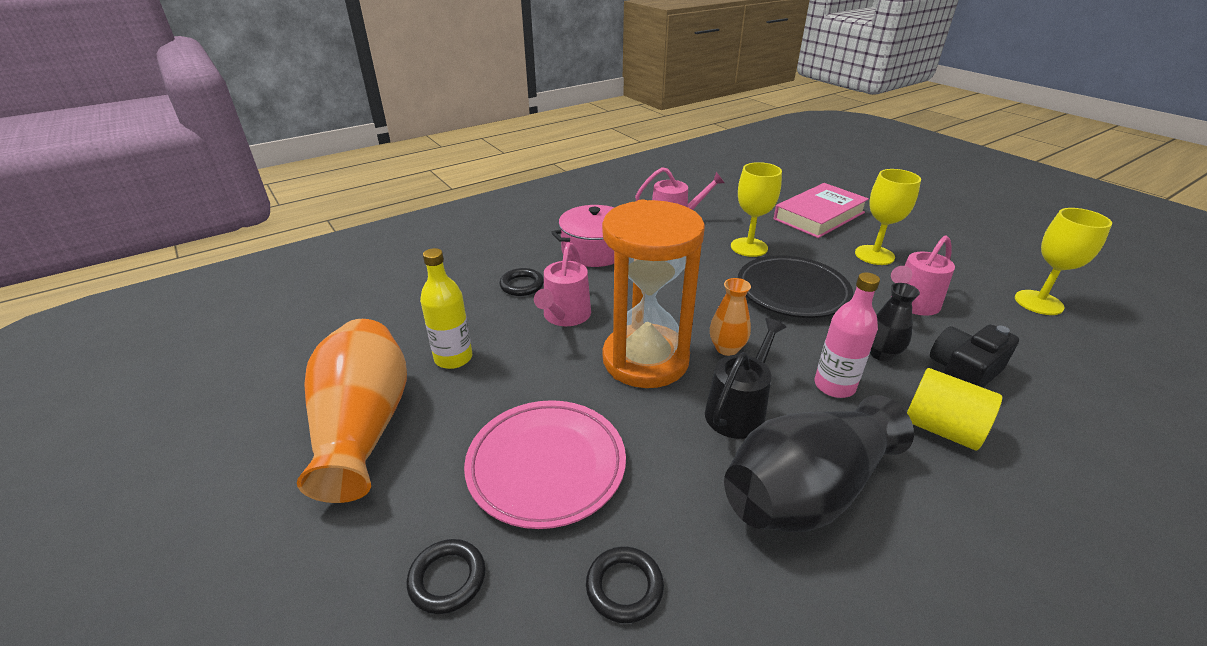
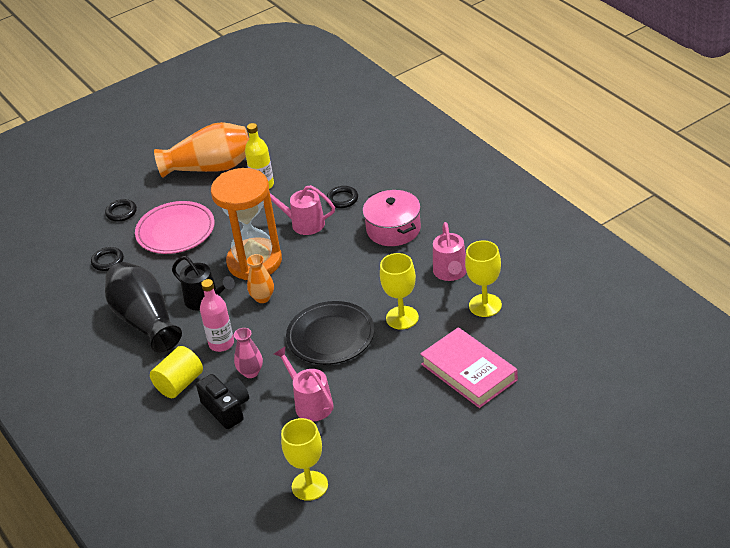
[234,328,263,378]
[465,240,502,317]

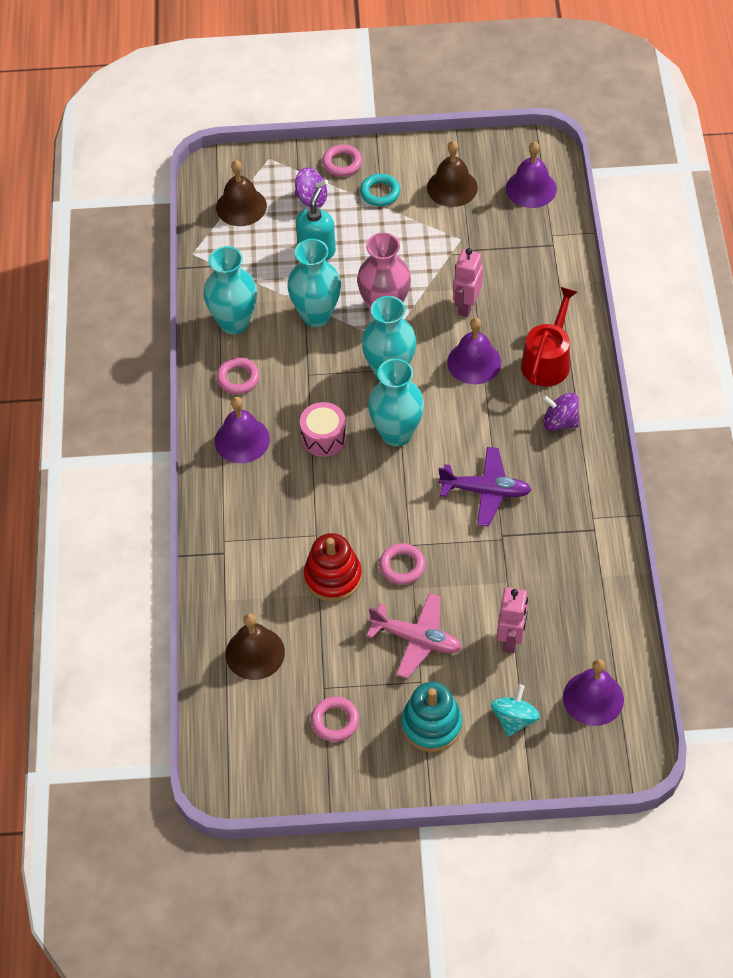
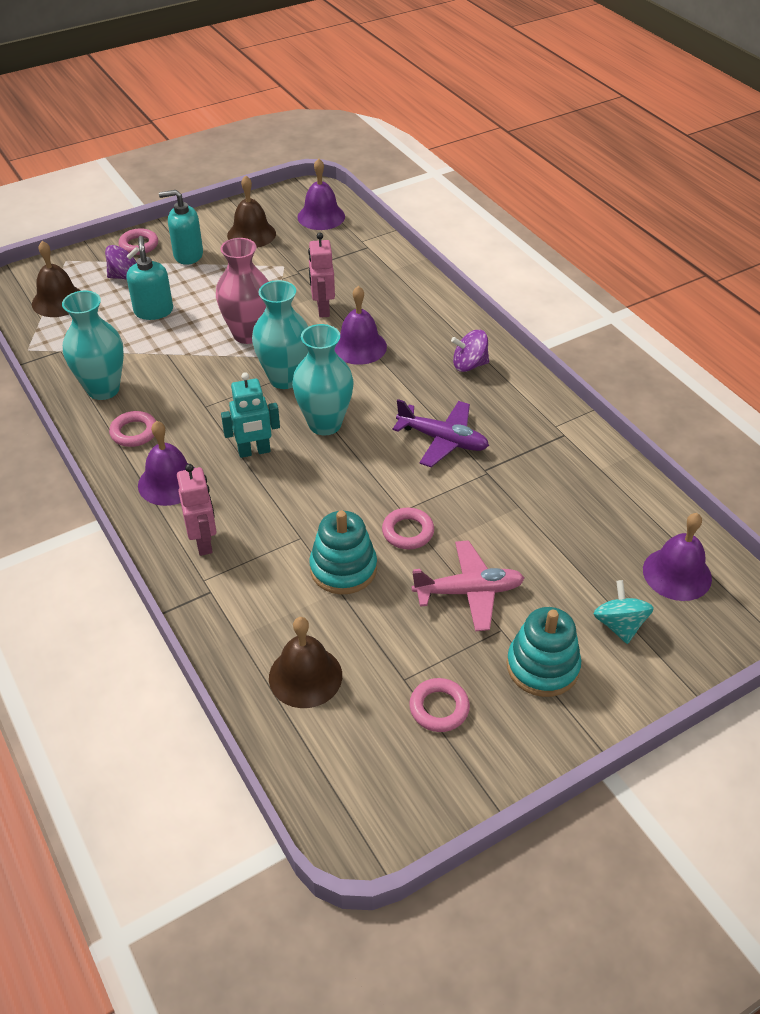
[159,190,203,265]
[177,464,217,556]
[221,372,280,458]
[309,511,377,594]
[392,399,489,467]
[287,239,341,327] (first image)
[521,287,577,386] (first image)

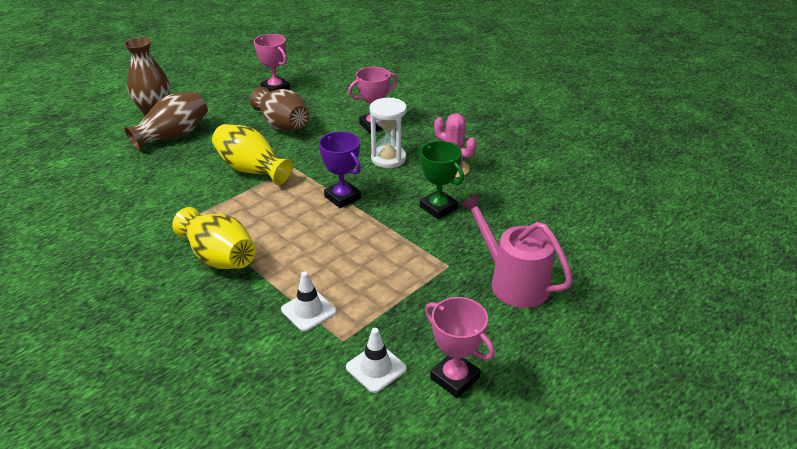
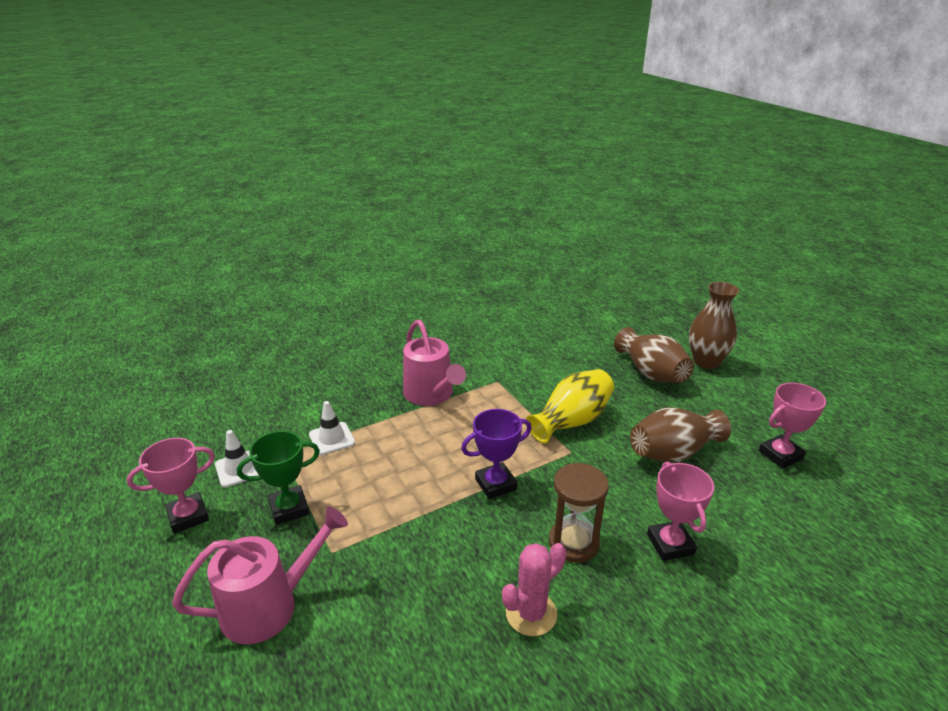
[237,431,320,525]
[403,320,466,406]
[549,463,609,563]

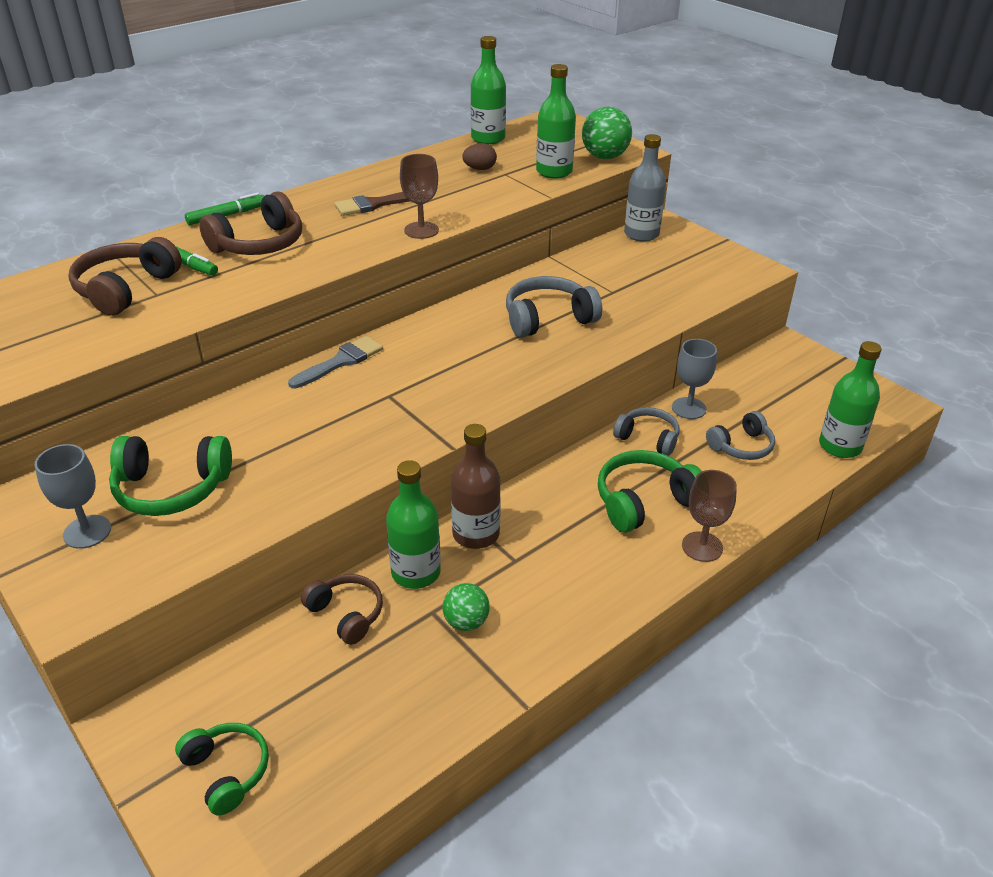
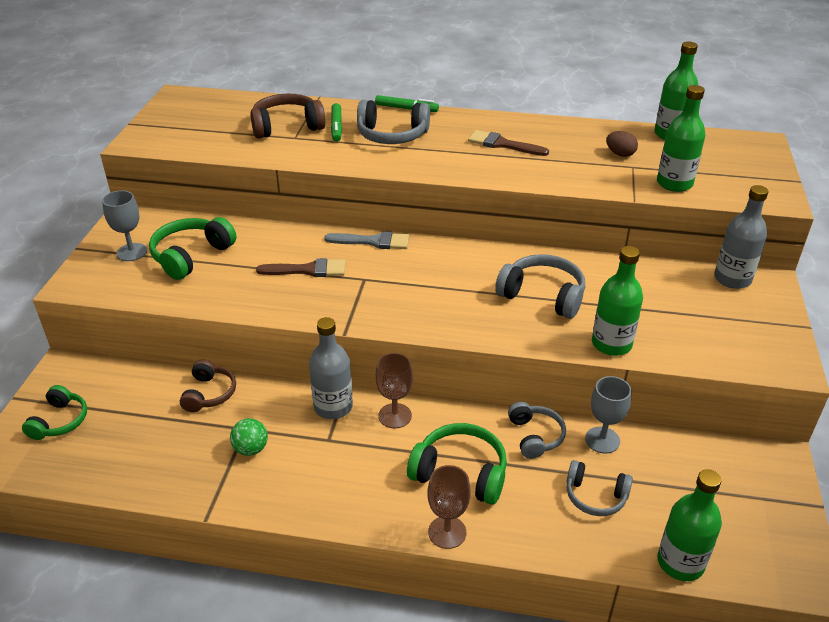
[149,217,236,280]
[256,258,345,277]
[309,317,353,419]
[357,100,430,144]
[376,353,413,428]
[592,246,643,356]
[582,107,632,159] (first image)

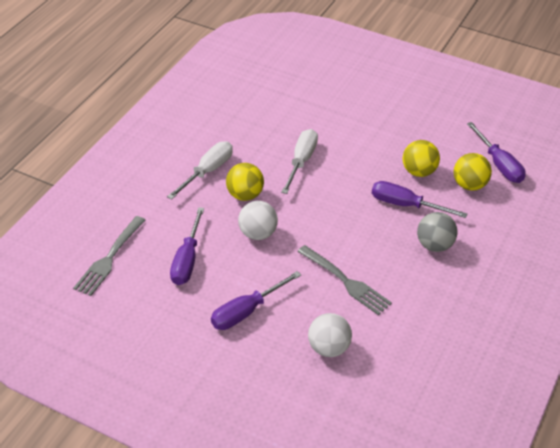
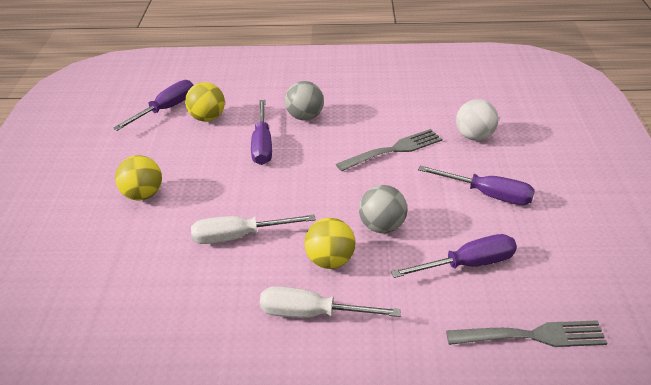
[115,155,162,201]
[336,129,442,172]
[359,185,408,233]

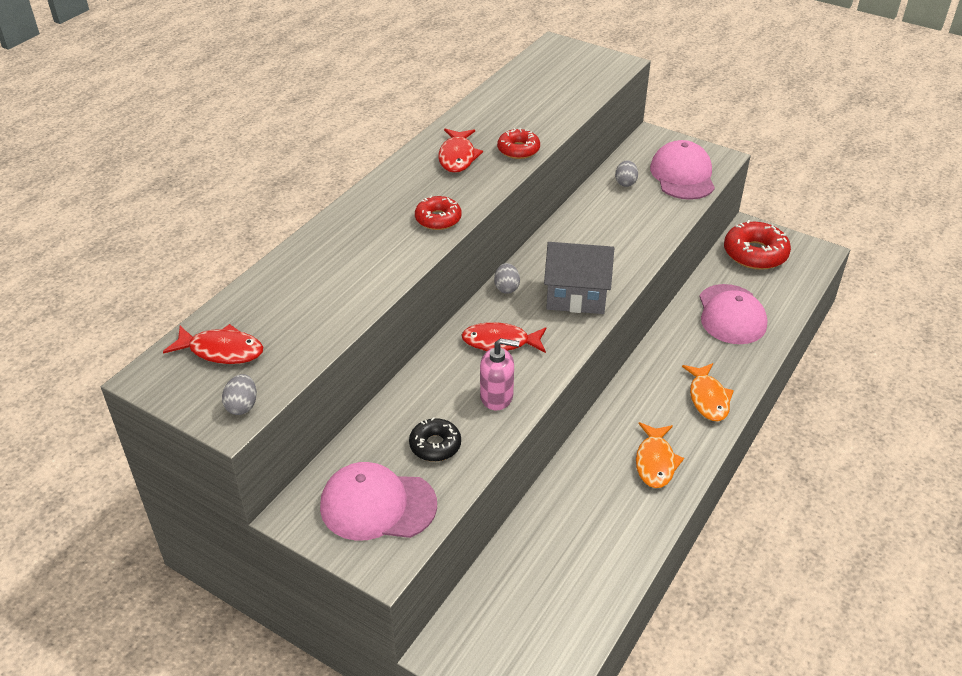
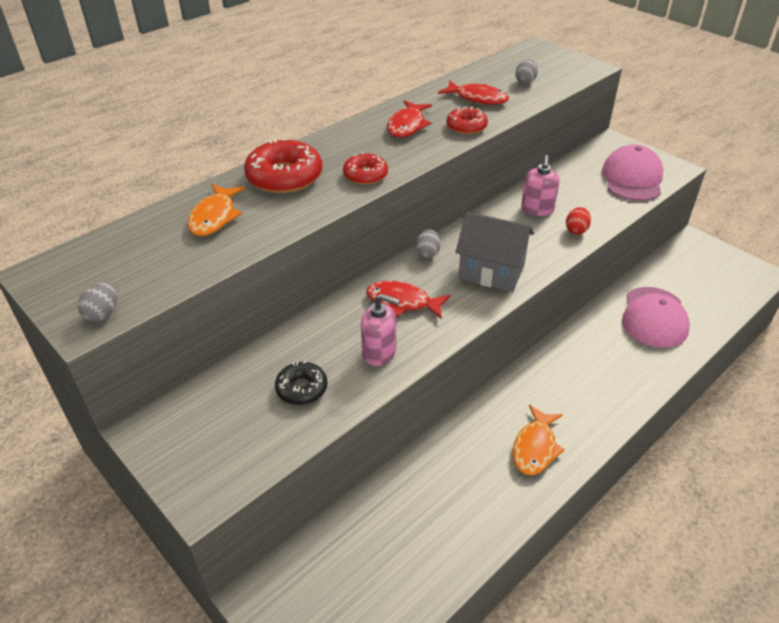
[188,184,245,236]
[244,138,322,193]
[438,80,509,105]
[515,59,538,84]
[521,155,560,216]
[566,207,591,235]
[320,462,437,541] (first image)

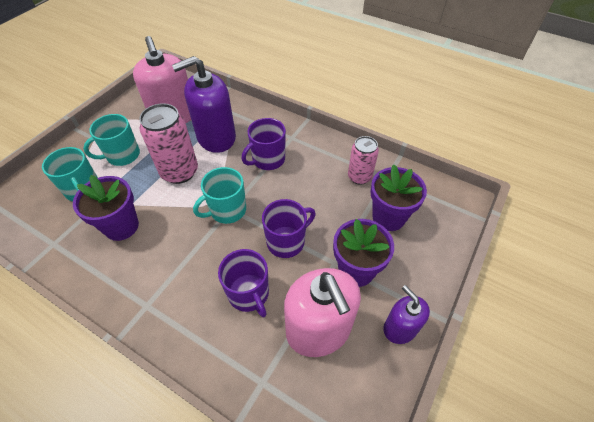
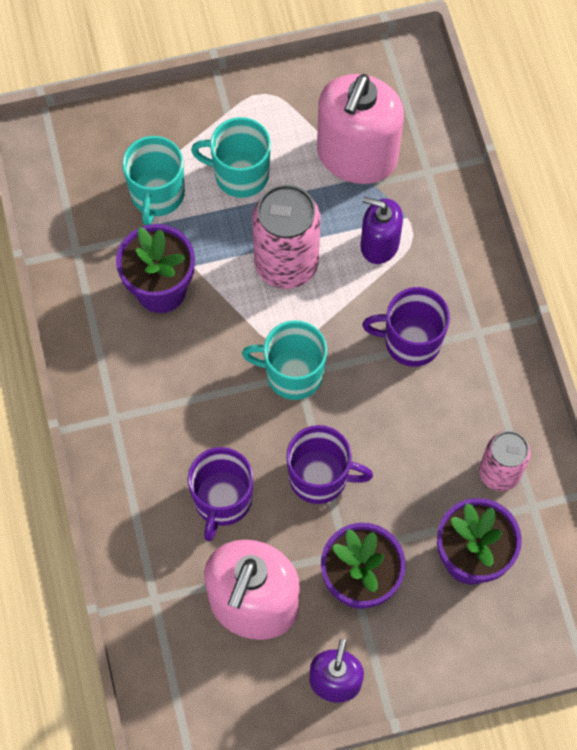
[361,197,403,264]

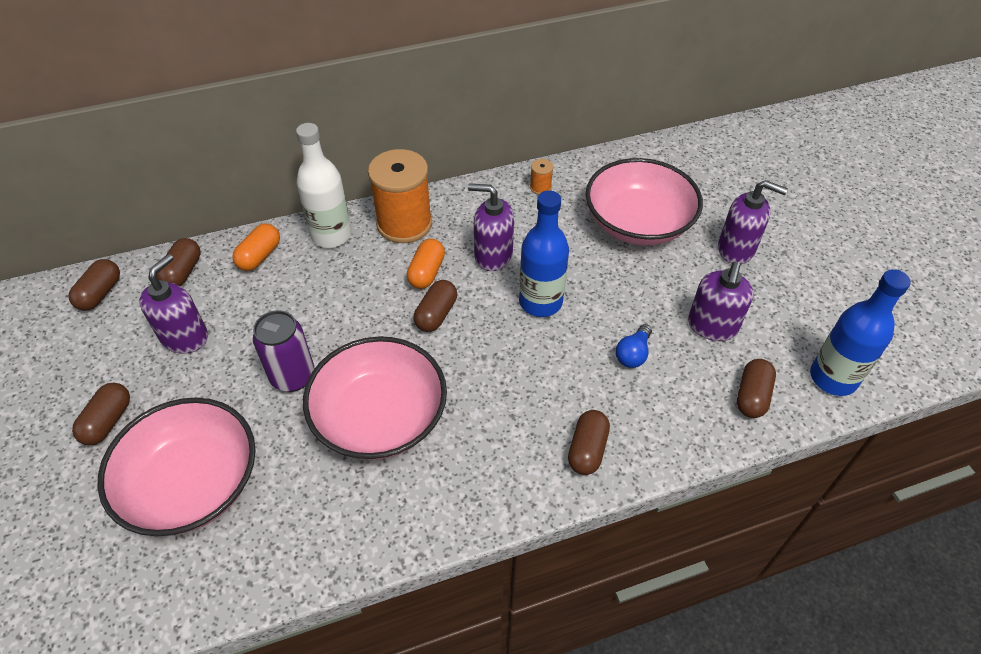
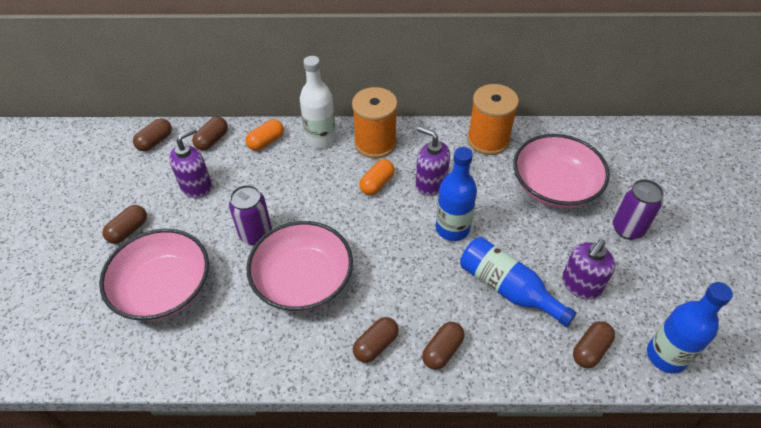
[353,317,399,363]
[460,237,577,327]
[467,84,519,155]
[613,179,664,240]

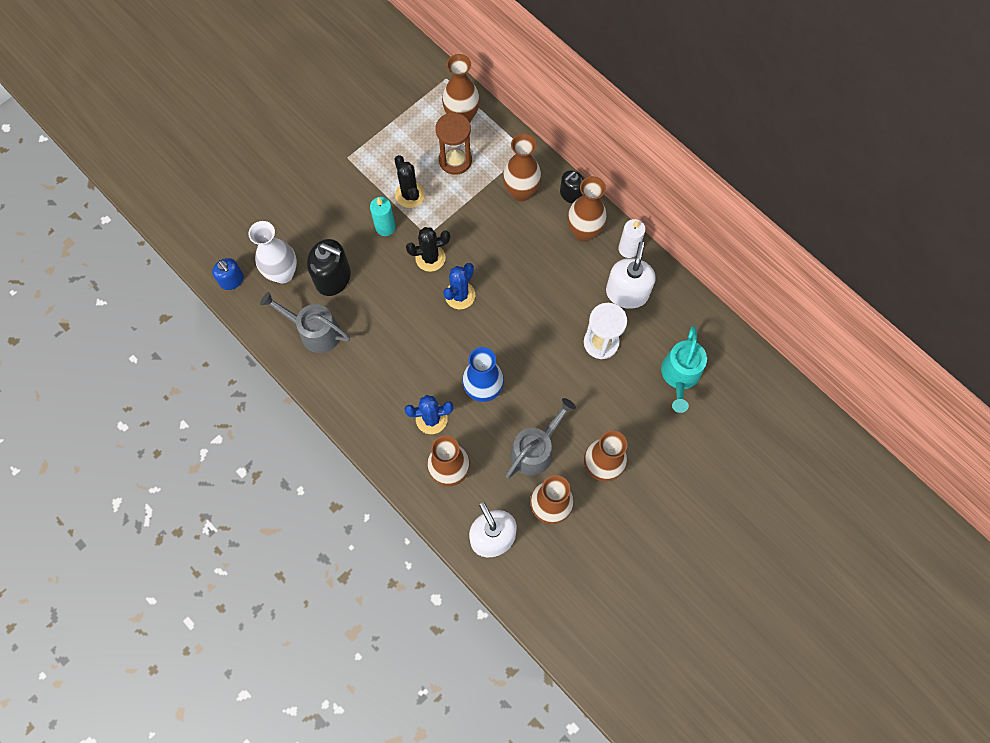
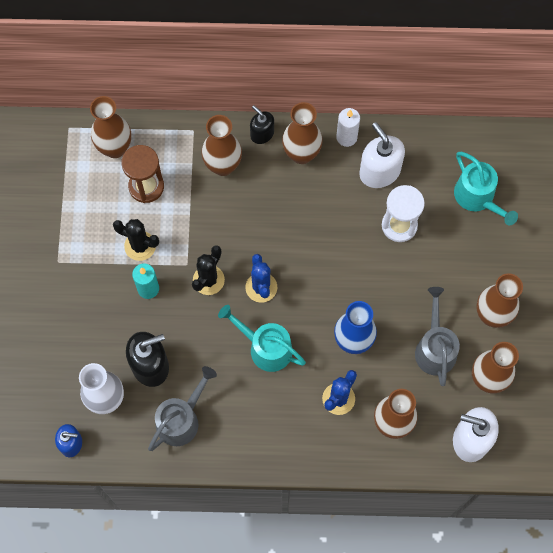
[148,366,217,451]
[218,305,306,372]
[250,105,274,144]

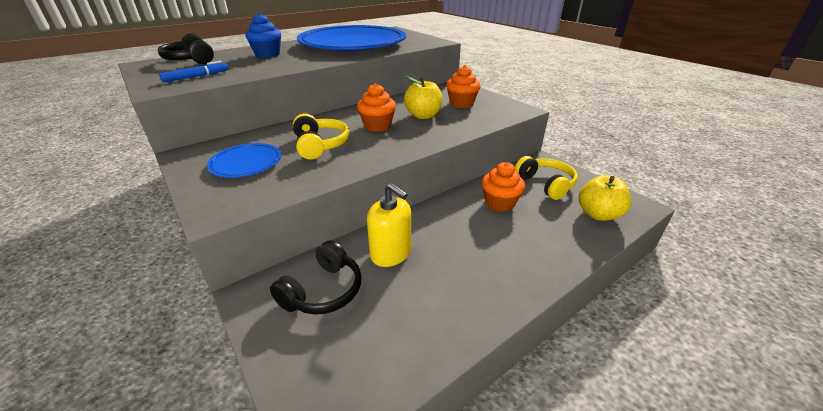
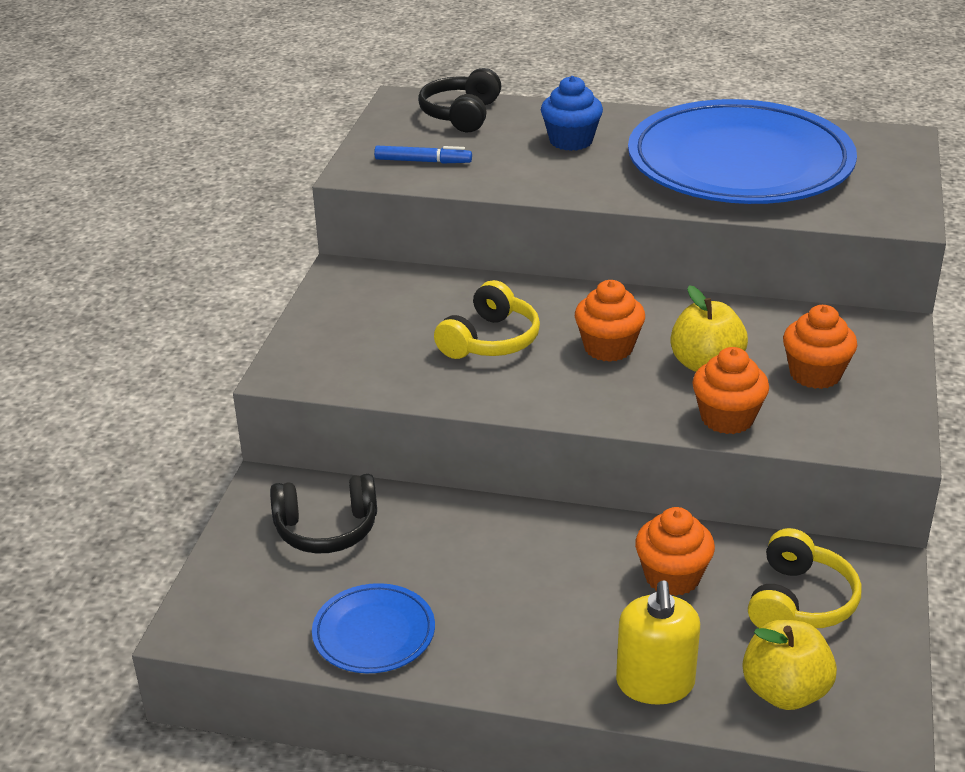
[312,583,435,673]
[616,580,700,705]
[692,347,769,434]

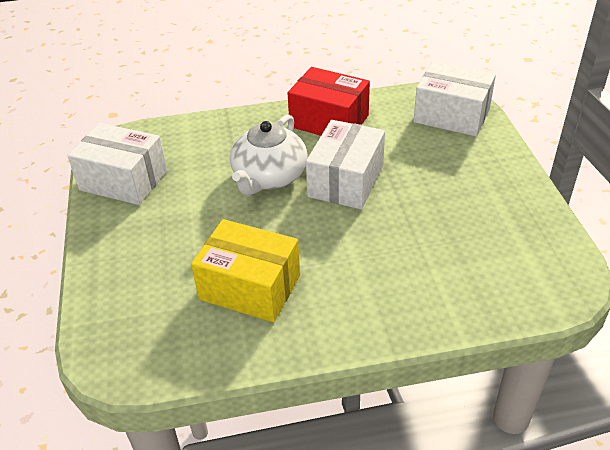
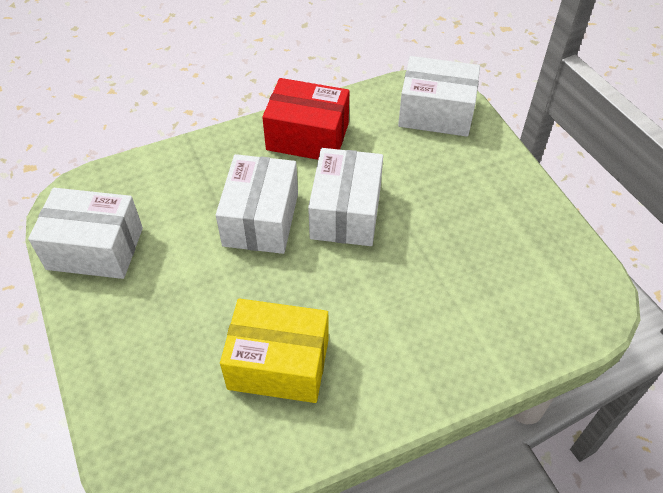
[216,154,298,254]

